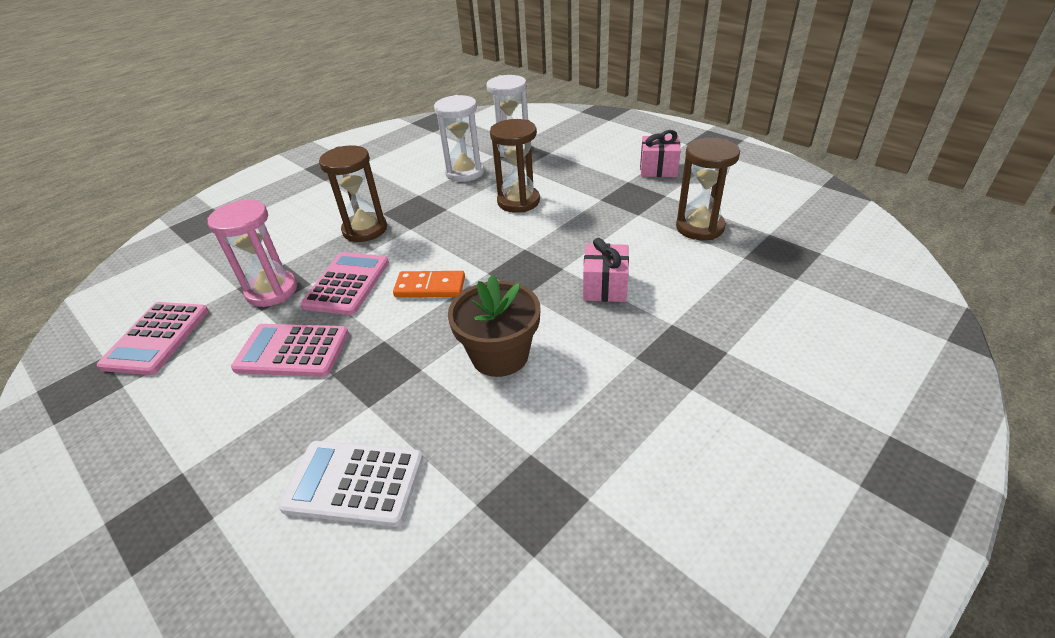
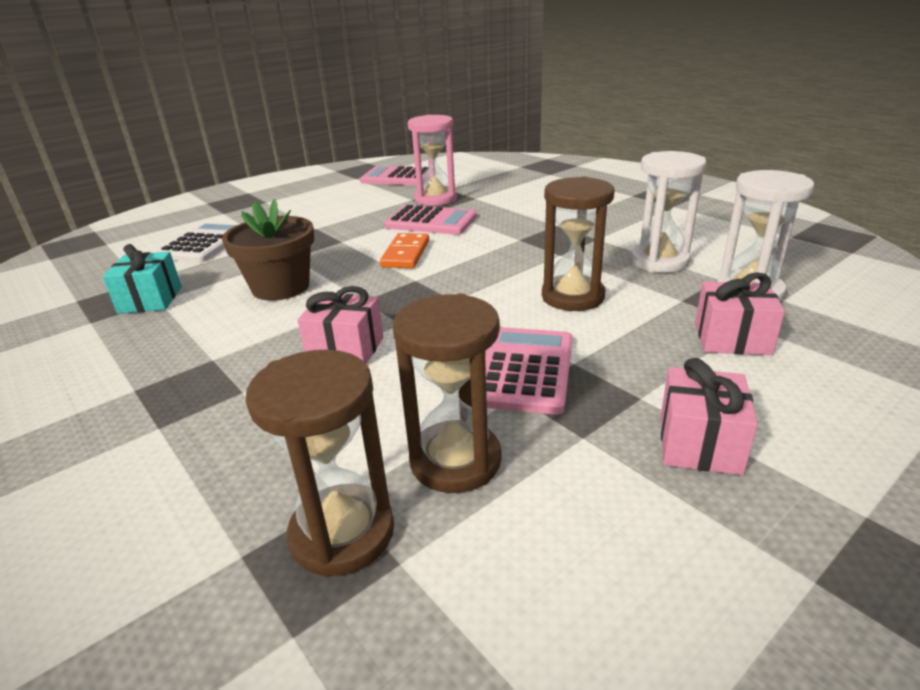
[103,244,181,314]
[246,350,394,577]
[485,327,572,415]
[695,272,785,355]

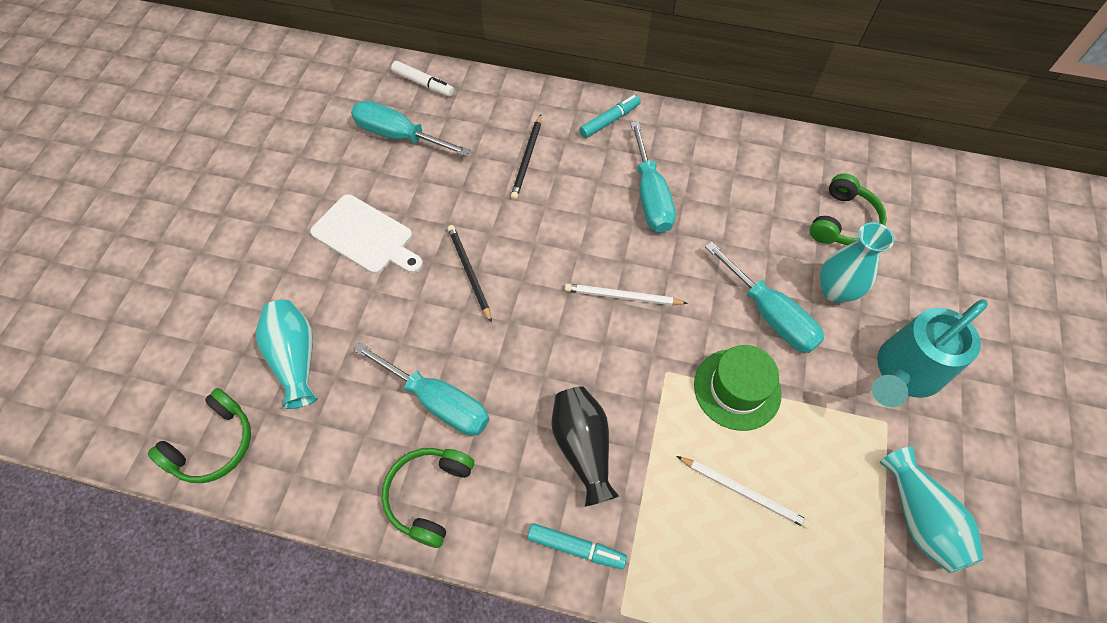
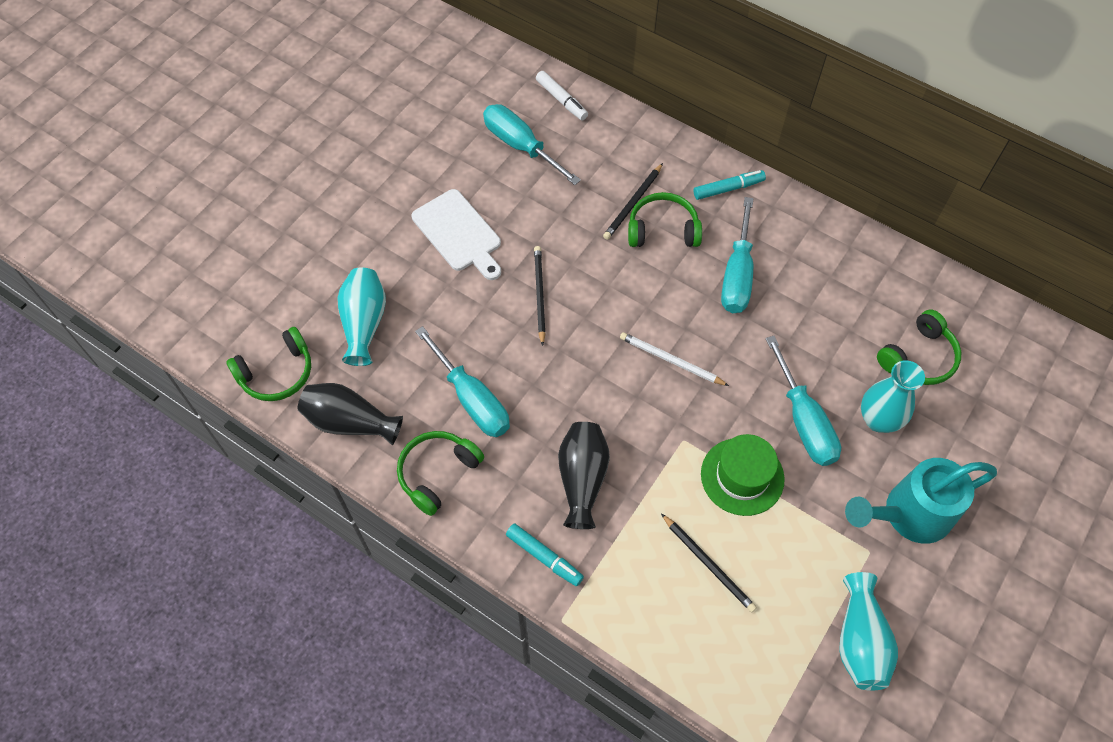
[298,383,403,445]
[628,192,702,247]
[661,514,757,612]

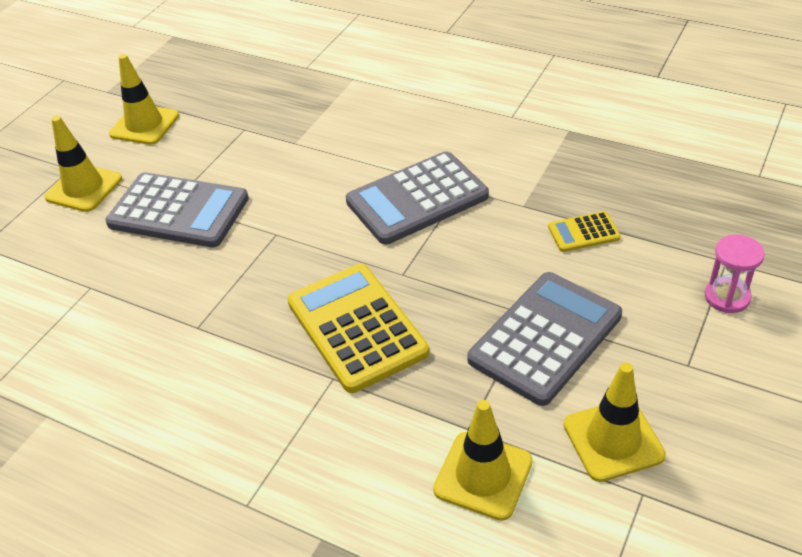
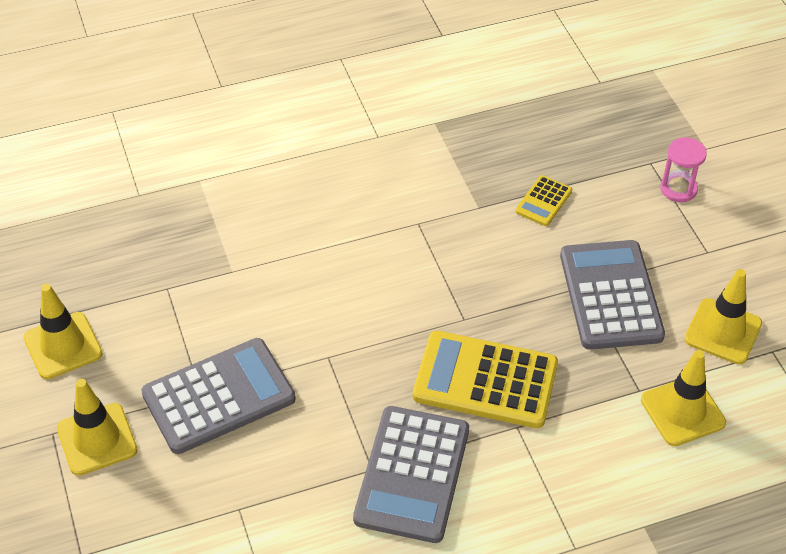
[353,406,469,543]

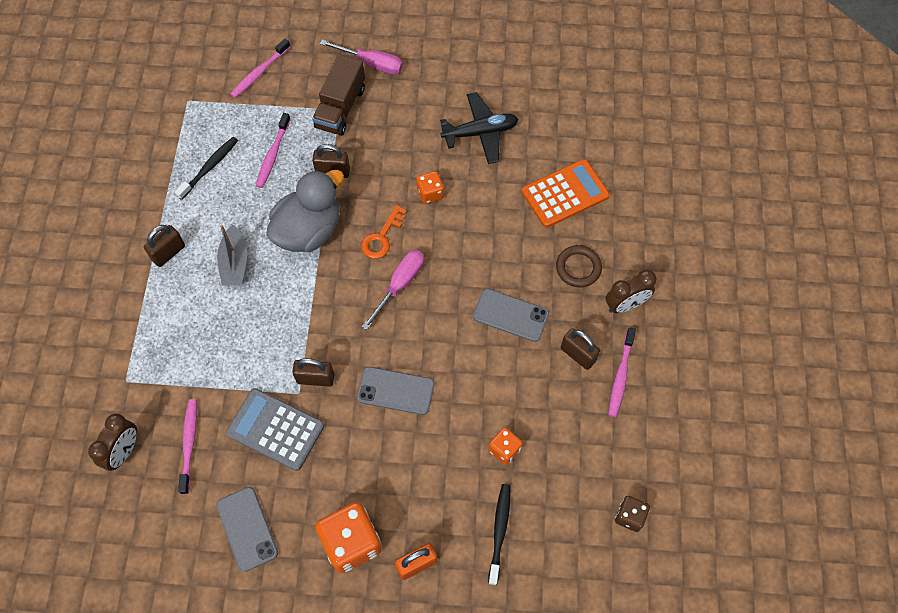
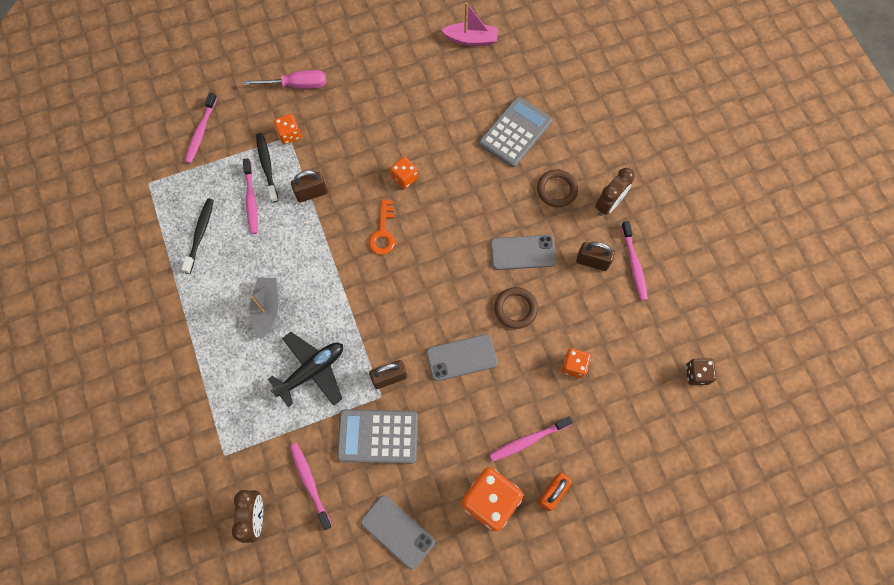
[250,278,278,339]
[256,133,278,203]
[268,332,343,407]
[274,114,301,144]
[441,2,498,46]
[479,97,552,167]
[489,416,573,462]
[495,287,538,329]
[144,225,185,267] (first image)
[266,170,344,252] (first image)
[362,250,424,330] (first image)

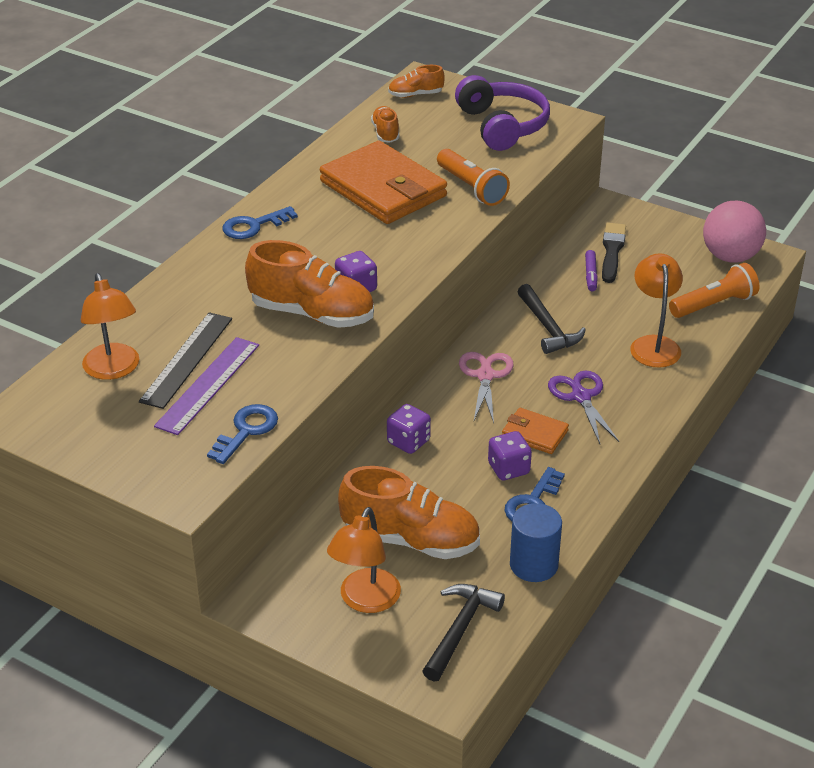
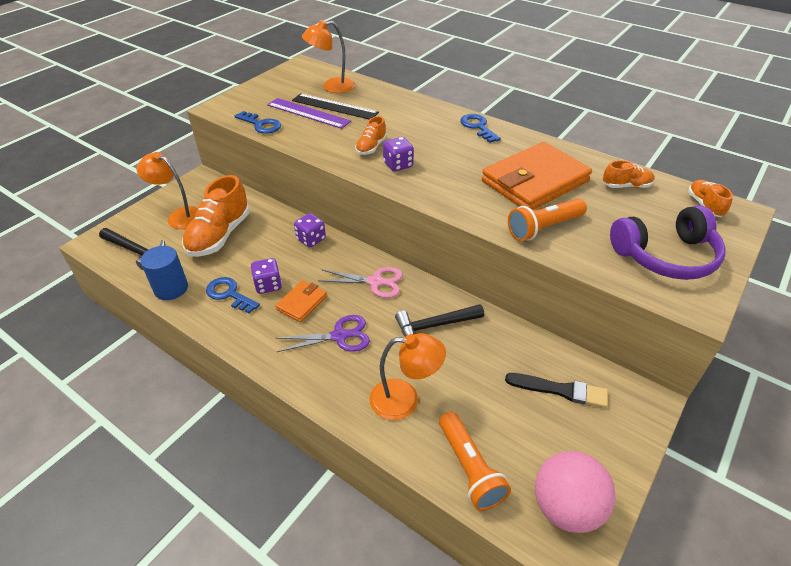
[355,116,387,155]
[585,250,598,291] (first image)

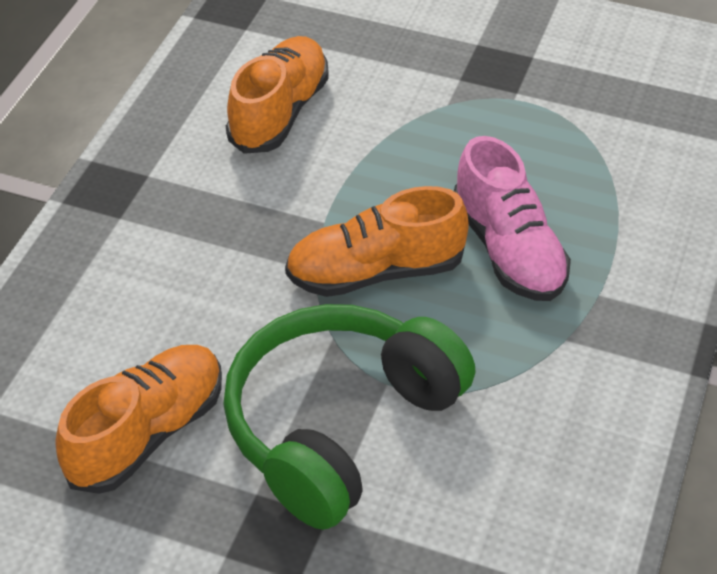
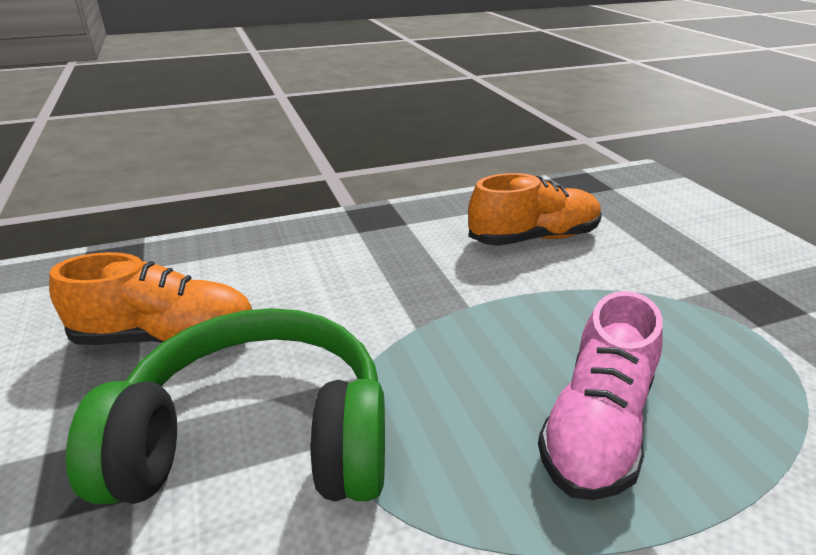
[285,186,469,297] (first image)

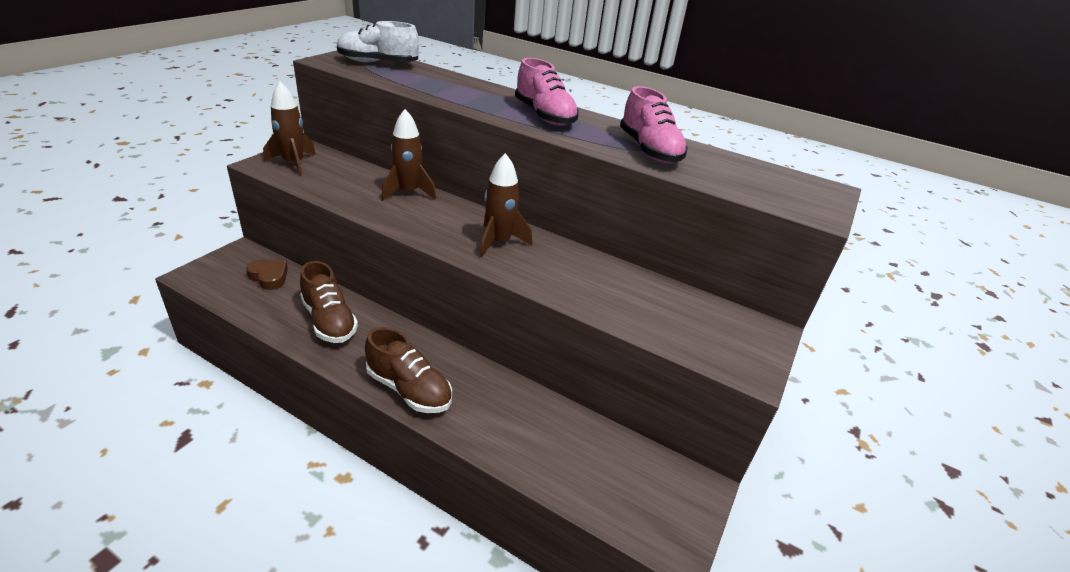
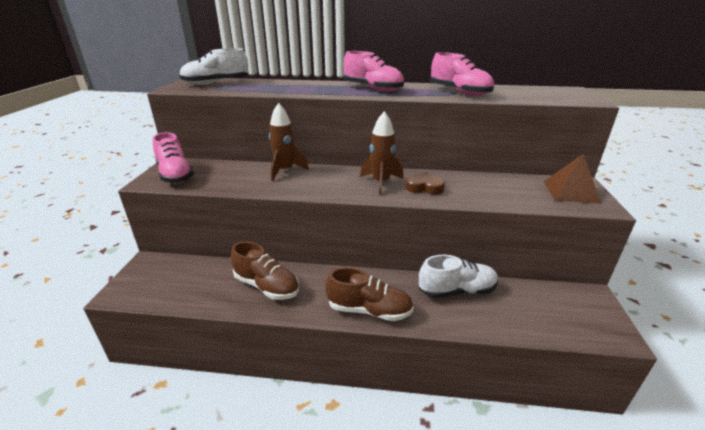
[153,132,194,183]
[405,172,445,195]
[419,255,498,298]
[543,154,601,204]

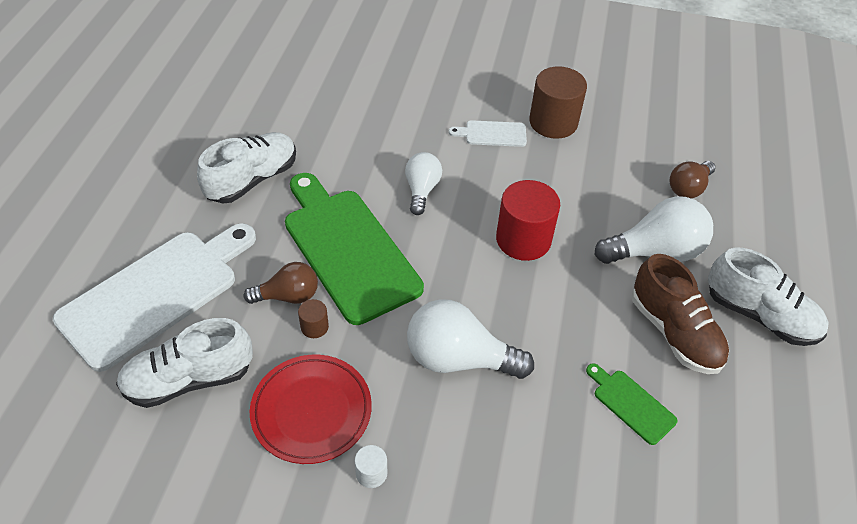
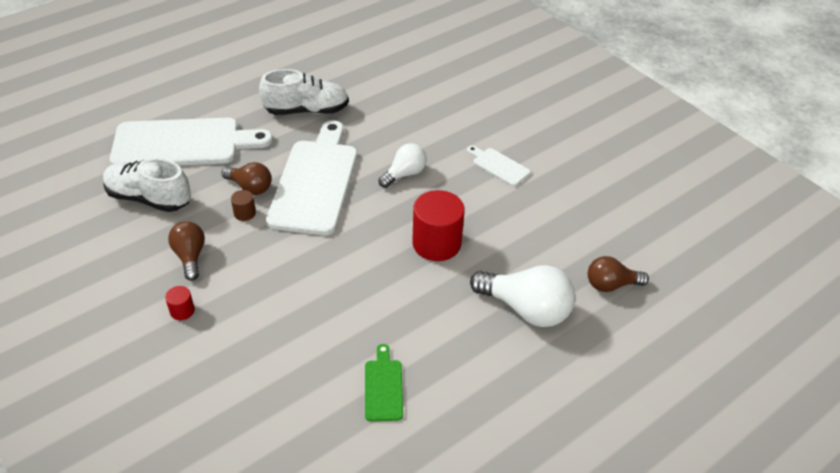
[165,286,195,320]
[168,221,205,281]
[266,121,357,235]
[407,299,534,379] (first image)
[529,66,587,139] (first image)
[632,254,729,374] (first image)
[708,247,829,346] (first image)

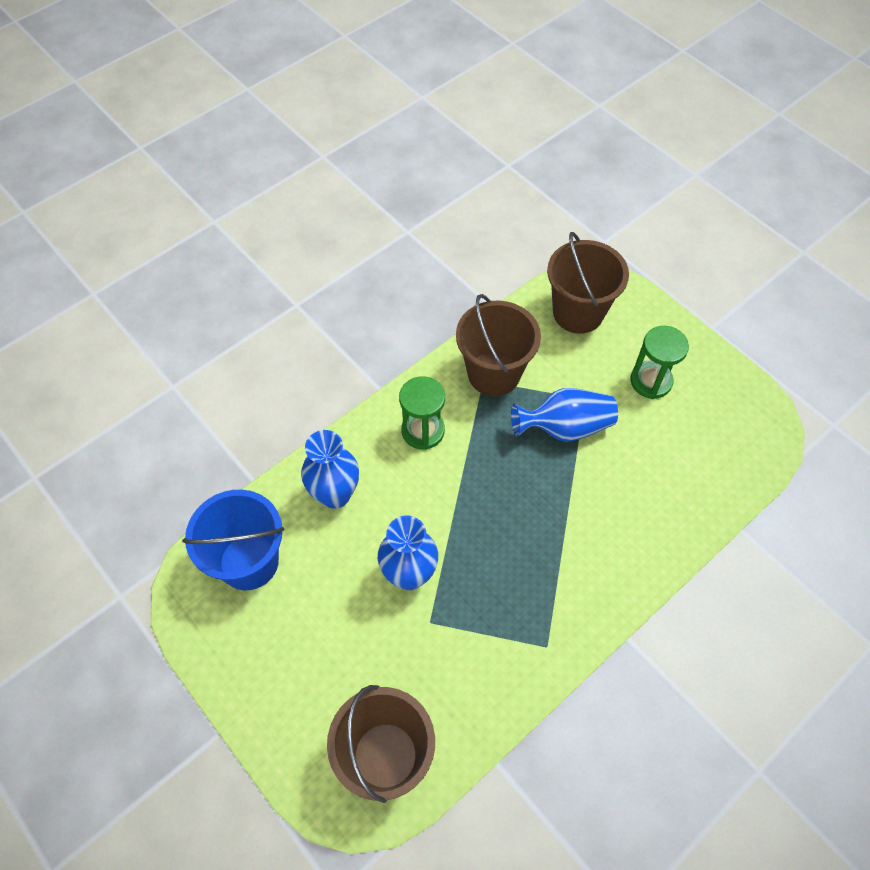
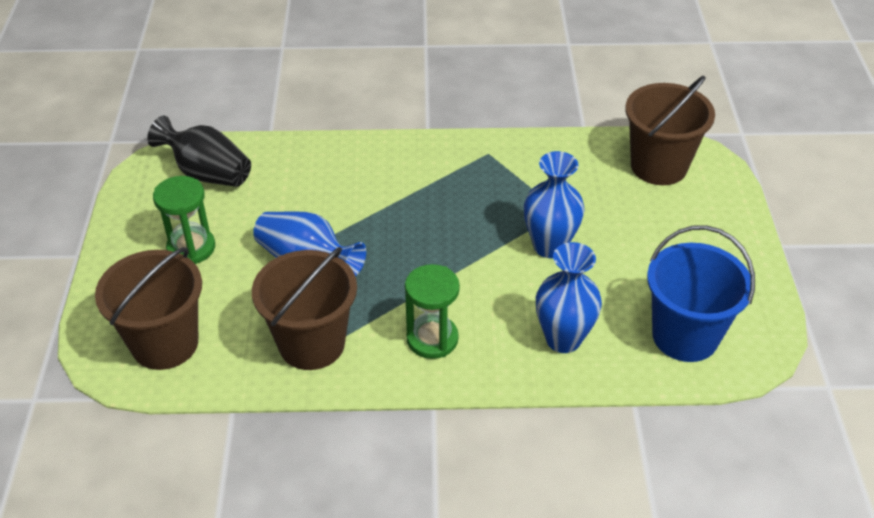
[147,116,251,187]

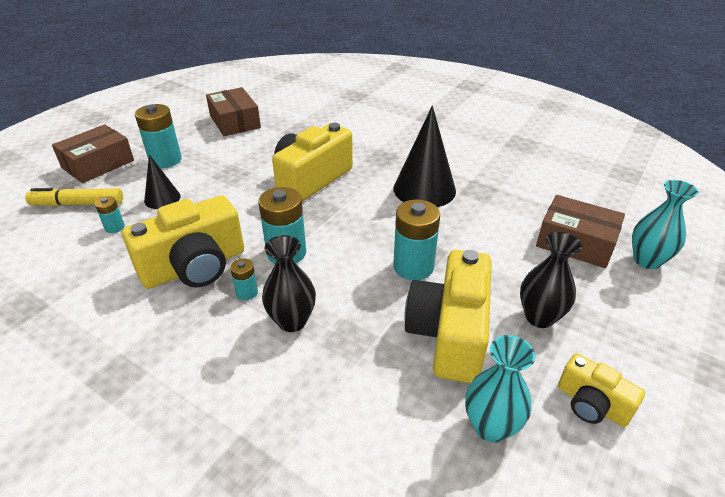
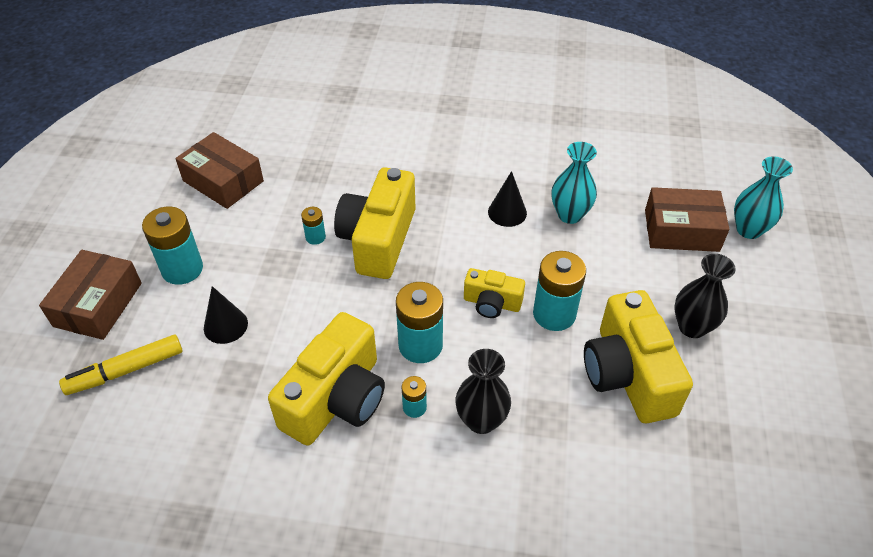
[301,207,326,245]
[464,268,525,318]
[488,171,527,227]
[552,142,597,224]

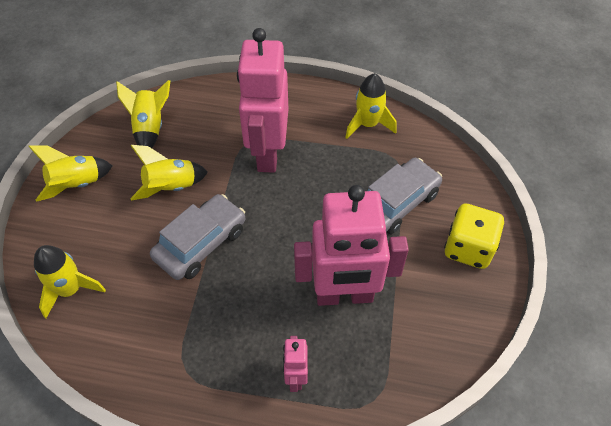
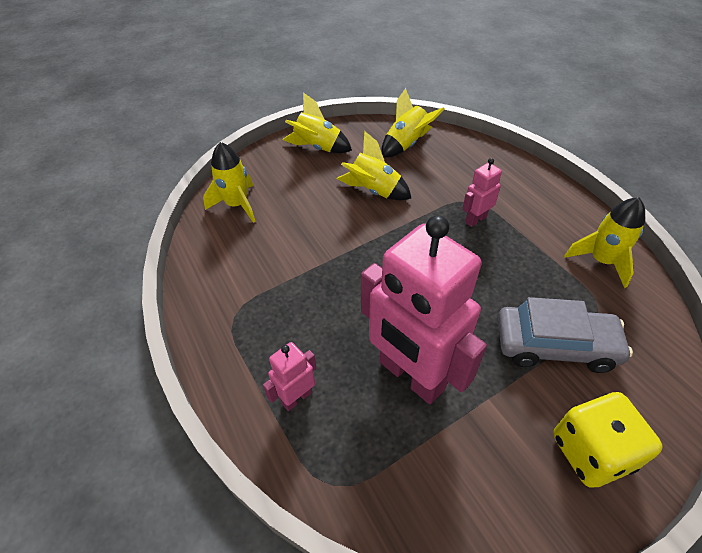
[462,158,502,227]
[150,194,246,280] (first image)

